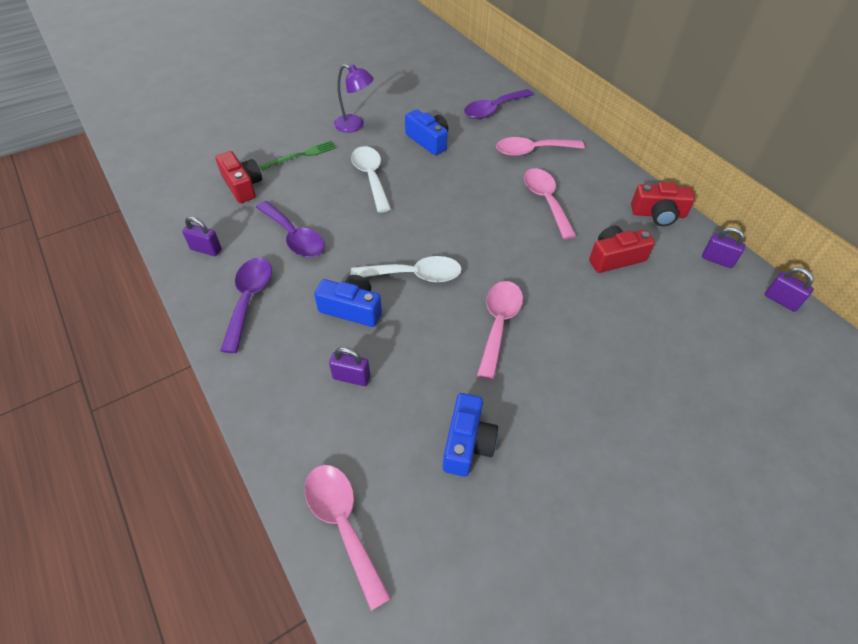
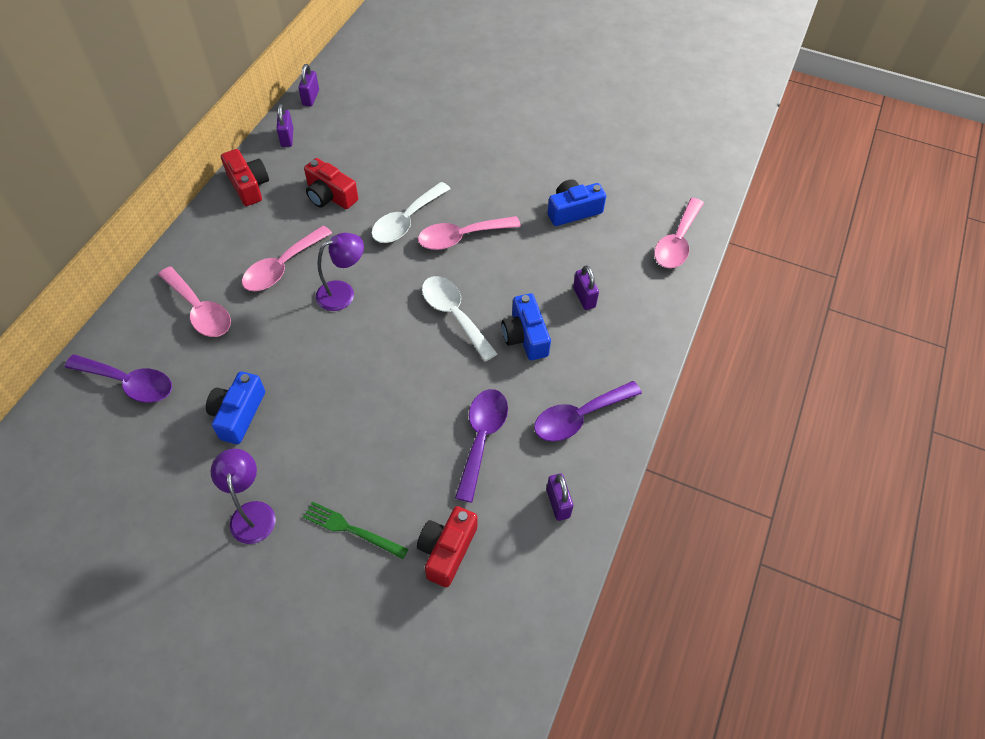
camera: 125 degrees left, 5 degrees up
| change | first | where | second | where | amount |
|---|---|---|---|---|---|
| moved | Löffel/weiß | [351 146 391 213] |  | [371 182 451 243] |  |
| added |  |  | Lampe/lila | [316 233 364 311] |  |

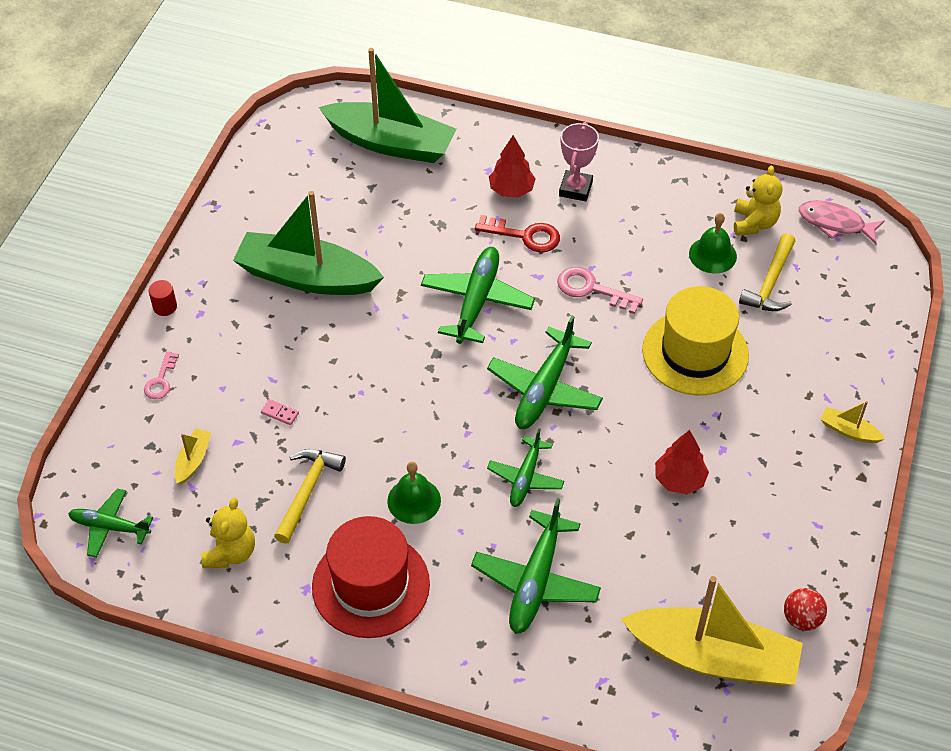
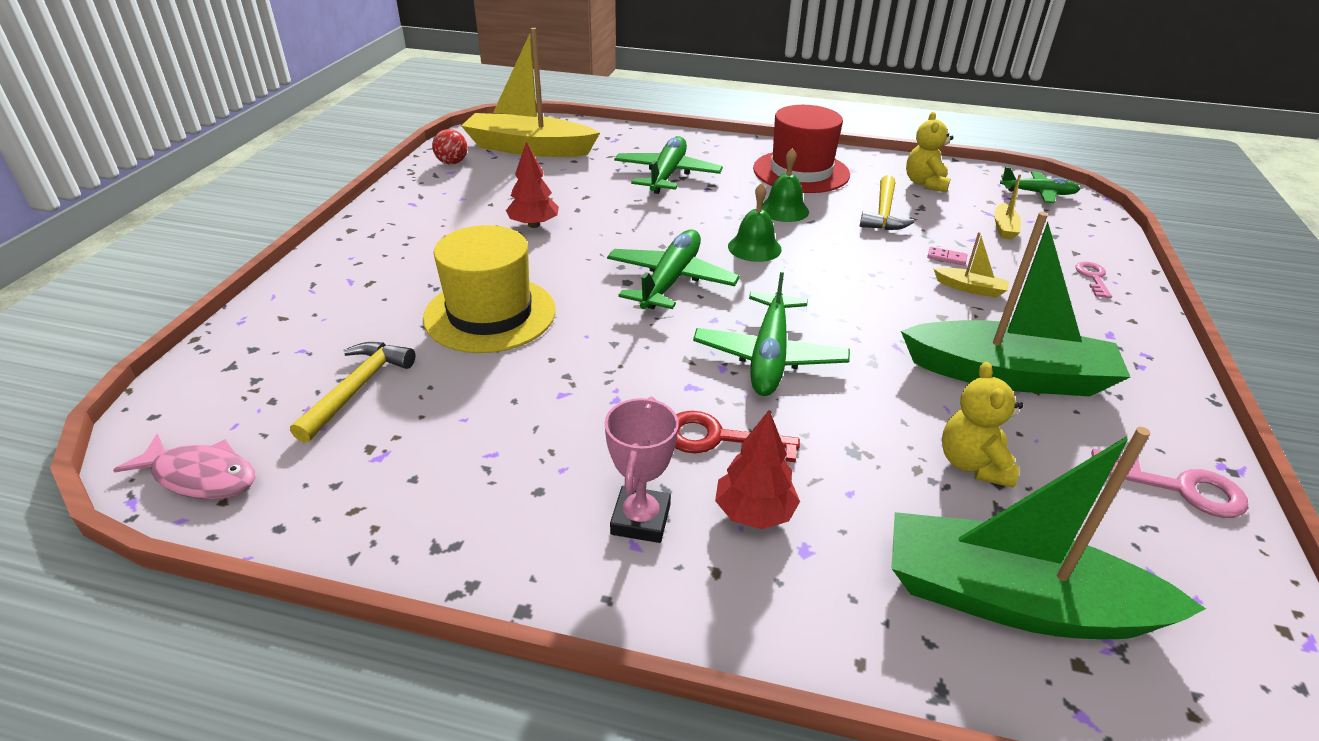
camera: 175 degrees right, 15 degrees down
| change | first | where | second | where | amount |
|---|---|---|---|---|---|
| removed | Vollzylinder/rot | [148 280 177 316] |  |  |  |
| removed | Flugzeug/grün | [487 428 564 507] |  |  |  |
| moved | Schlüssel/rosa | [557 267 643 314] |  | [1091 448 1248 518] |  |
| moved | Glocke/grün | [689 213 737 273] |  | [728 183 782 262] |  |
| moved | Teddybär/gelb | [734 166 782 236] |  | [942 362 1023 488] |  |
| moved | Boot/gelb | [820 401 885 443] |  | [934 232 1009 298] |  |

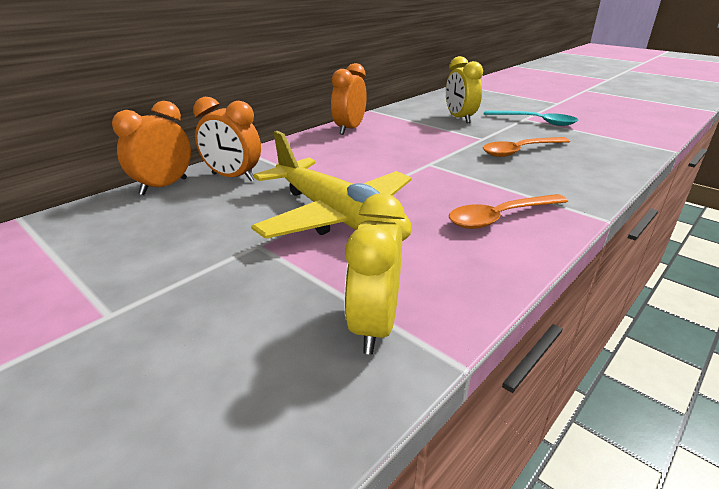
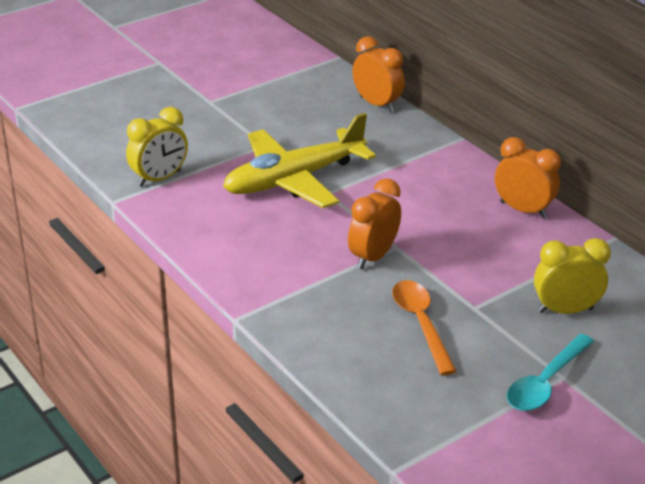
camera: 100 degrees right, 5 degrees up
| change | first | where | second | where | amount |
|---|---|---|---|---|---|
| moved | Wecker/orange | [193 97 261 181] |  | [348 178 401 269] |  |
| turned | Wecker/gelb | [344 193 405 355] |  | [126 107 188 187] | 120 degrees clockwise |
| removed | Löffel/orange | [449 194 568 229] |  |  |  |

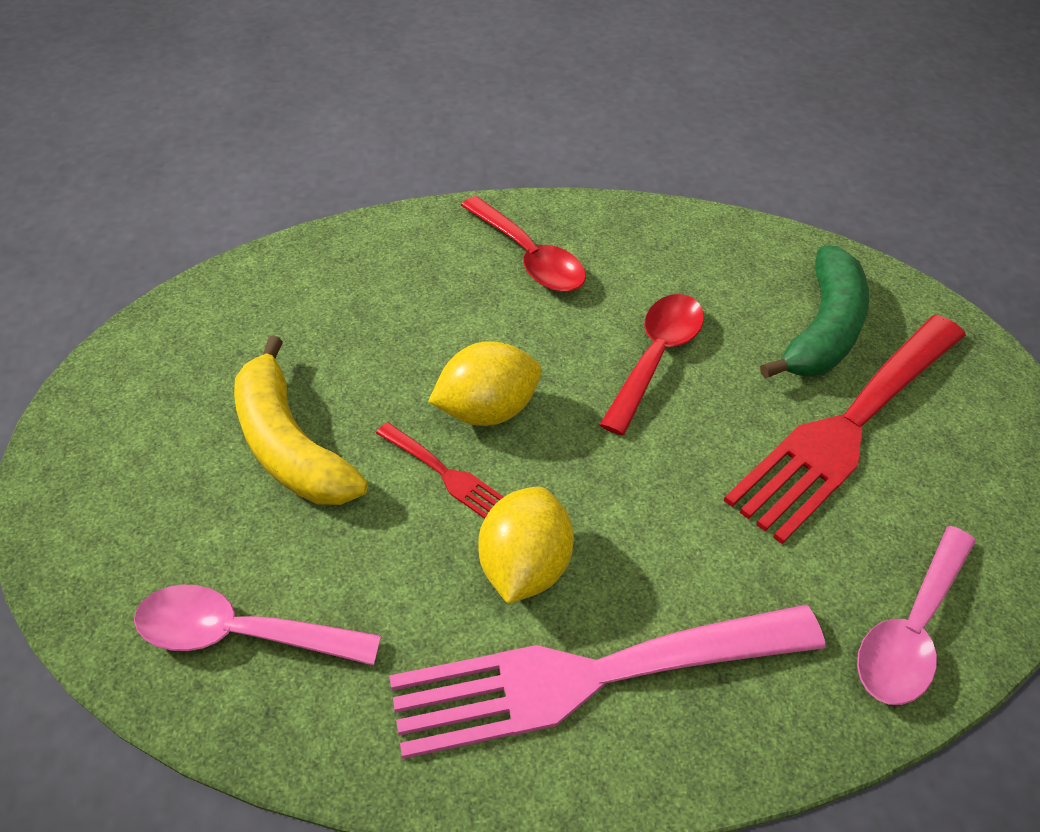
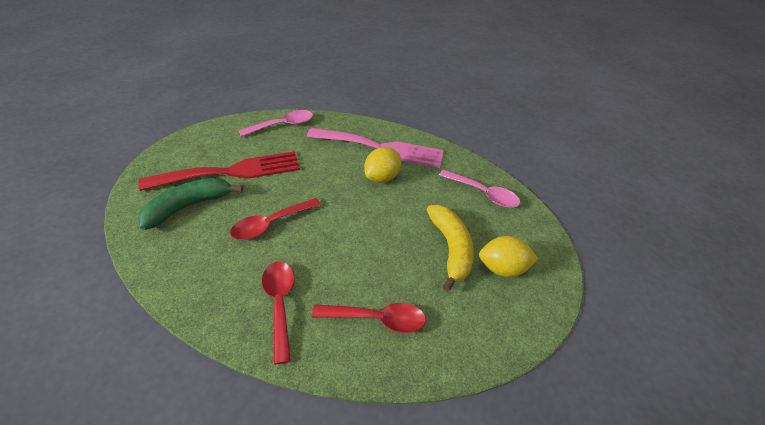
camera: 155 degrees left, 5 degrees down
| change | first | where | second | where | amount |
|---|---|---|---|---|---|
| removed | Gabel/rot | [376 422 504 519] |  |  |  |
| moved | Zitrone/gelb | [428 341 542 426] |  | [479 236 538 277] |  |
| added |  |  | Löffel/rot | [312 303 426 333] |  |

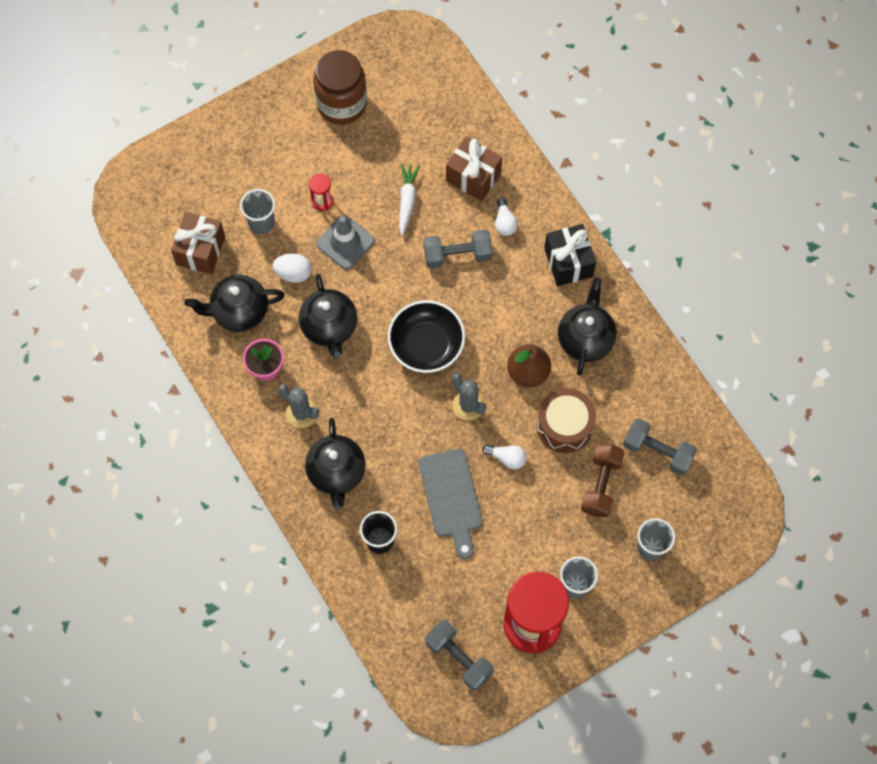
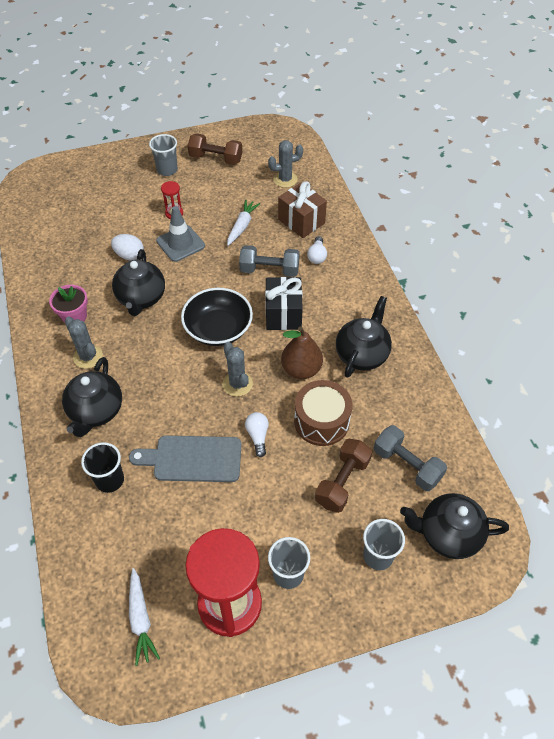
camera: 15 degrees right, 15 degrees down
| change | first | where | second | where | amount |
|---|---|---|---|---|---|
| removed | Geschenk/braun | [171 212 225 274] |  |  |  |
| moved | Teekanne/schwarz | [185 275 285 332] |  | [400 493 509 559] |  |
| moved | Becher/grau | [240 189 275 234] |  | [149 134 178 176] |  |
| replaced | Einmachglas/braun | [313 50 367 125] | Hantel/braun | [188 133 242 165] |  |
| turned | Schneidebrett/grau | [419 449 483 559] |  | [129 435 241 482] | 90 degrees clockwise |
| replaced | Hantel/grau | [425 620 494 691] | Karotte/weiß | [129 568 160 666] |  |
| turned | Glühbirne/weiß | [482 444 526 469] |  | [245 412 269 457] | 135 degrees counterclockwise |
| moved | Geschenk/schwarz | [544 224 596 286] |  | [265 277 303 330] |  |
| added |  |  | Kaktus/grau | [268 140 303 188] |  |

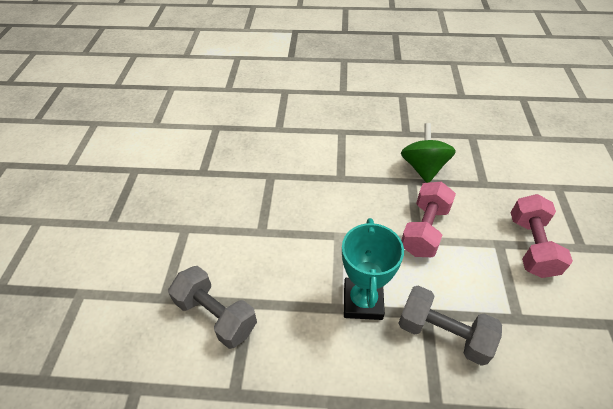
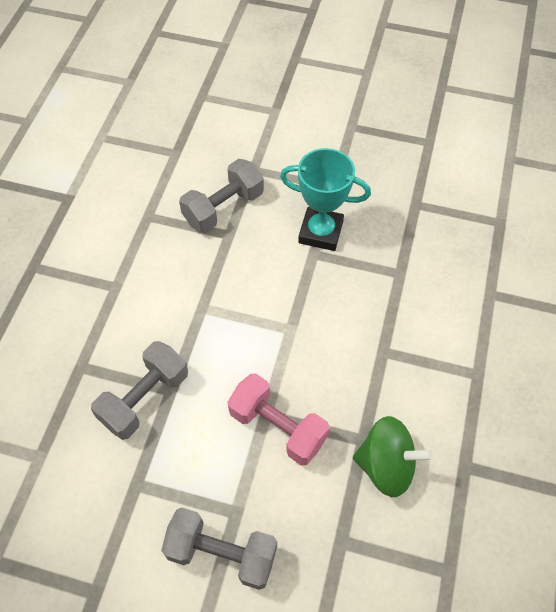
camera: 100 degrees right, 10 degrees up
| change | first | where | second | where | amount |
|---|---|---|---|---|---|
| moved | Pokal/türkis | [342 218 404 320] |  | [280 148 371 251] |  |
| recoloured | Hantel/rosa | [511 194 573 278] | Hantel/grau | [161 508 277 590] |  |

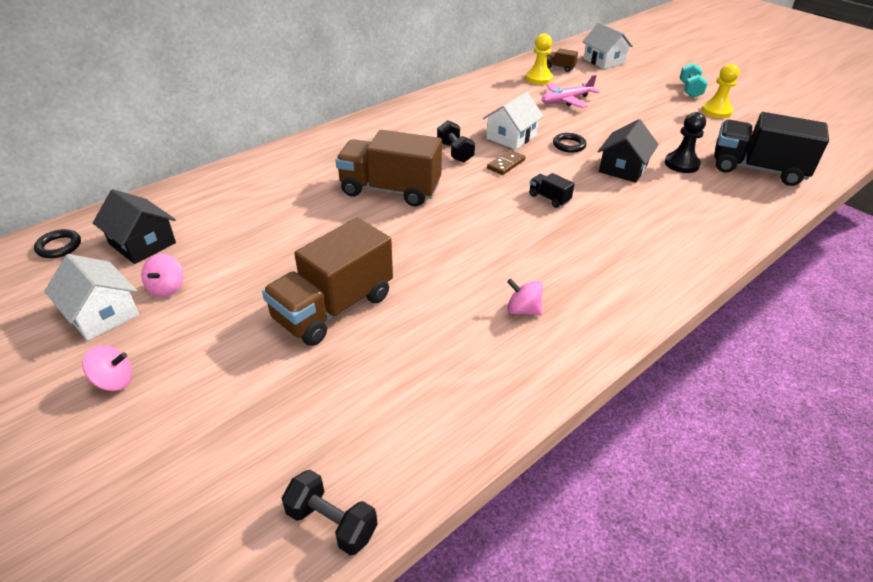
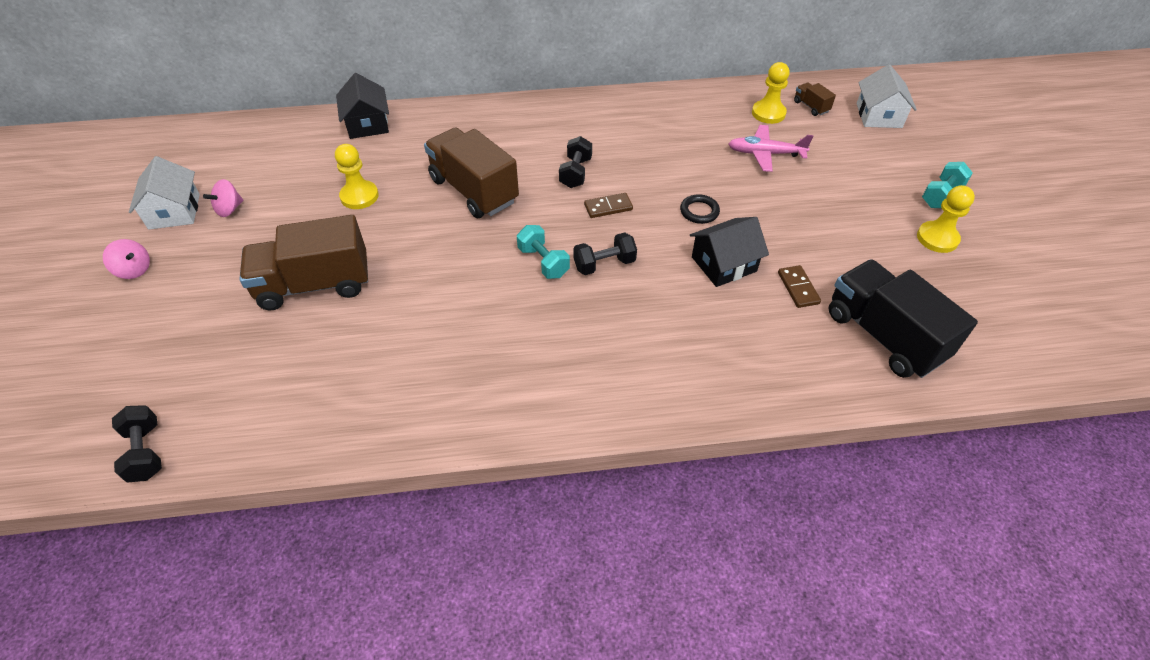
camera: 35 degrees right, 10 degrees up
| change | first | where | second | where | amount |
|---|---|---|---|---|---|
| removed | Ring/schwarz | [34 229 81 258] |  |  |  |
| moved | Haus/schwarz | [93 189 176 264] |  | [336 73 389 139] |  |
| removed | Haus/weiß | [483 92 544 150] |  |  |  |
| removed | Kreisel/rosa | [507 279 543 316] |  |  |  |
| replaced | Lastwagen/schwarz | [529 173 575 208] | Hantel/schwarz | [573 233 637 275] |  |
| replaced | Bauer/schwarz | [665 112 706 173] | Dominostein/braun | [778 265 821 308] |  |
| added |  |  | Bauer/gelb | [335 144 379 209] |  |
| added |  |  | Hantel/türkis | [517 225 570 279] |  |

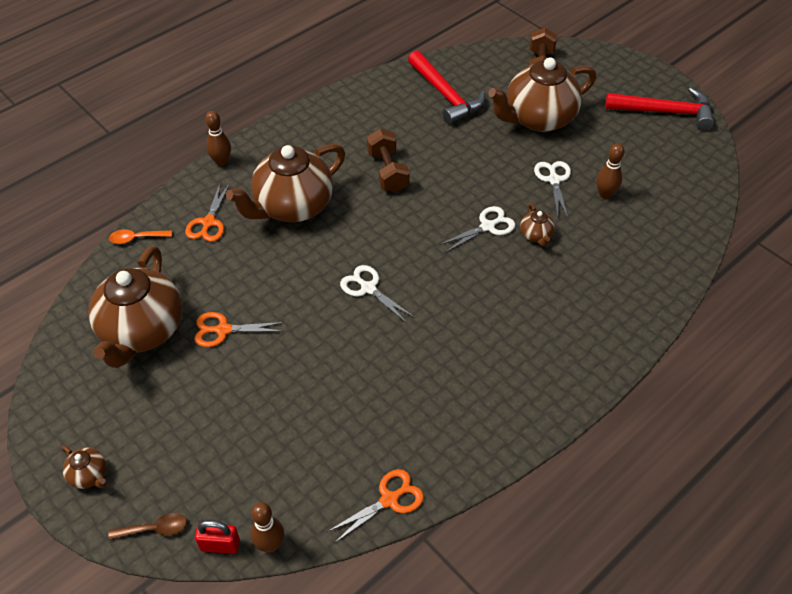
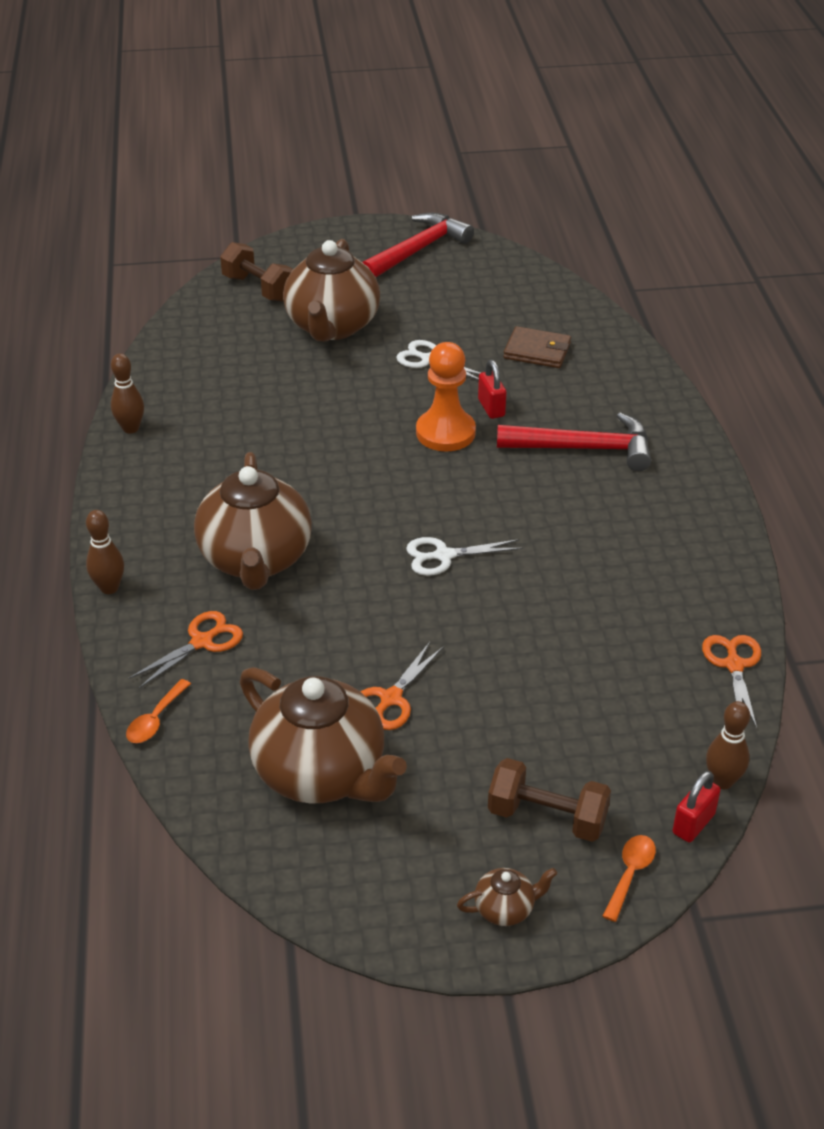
camera: 55 degrees left, 10 degrees down
| change | first | where | second | where | amount |
|---|---|---|---|---|---|
| recoloured | Löffel/braun | [108 513 187 540] | Löffel/orange | [603 835 656 922] |  |
| turned | Schere/orange | [185 182 230 242] |  | [129 611 243 688] | 90 degrees counterclockwise |
| moved | Hantel/braun | [367 129 410 192] |  | [488 758 611 842] |  |
| moved | Hammer/rot | [408 50 485 124] |  | [497 412 651 471] |  |
| replaced | Schere/weiß | [439 206 515 252] | Bauer/orange | [416 342 476 451] |  |
| replaced | Teekanne/braun | [520 203 555 247] | Vorhängeschloss/rot | [478 360 506 419] |  |
| moved | Bowlingkegel/braun | [597 143 625 199] |  | [111 353 144 433] |  |
| added |  |  | Geldbörse/braun | [503 326 571 368] |  |

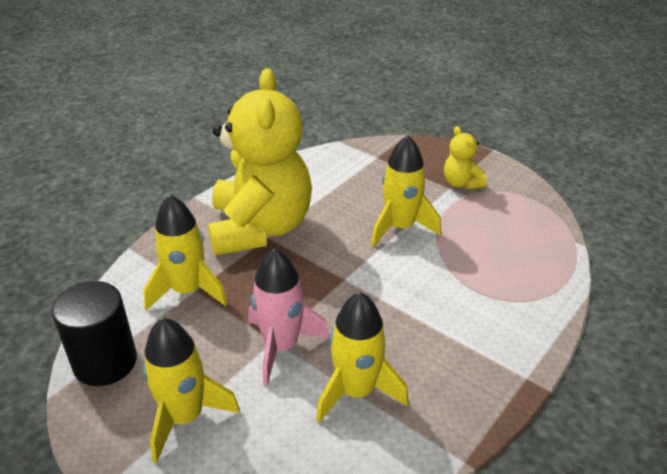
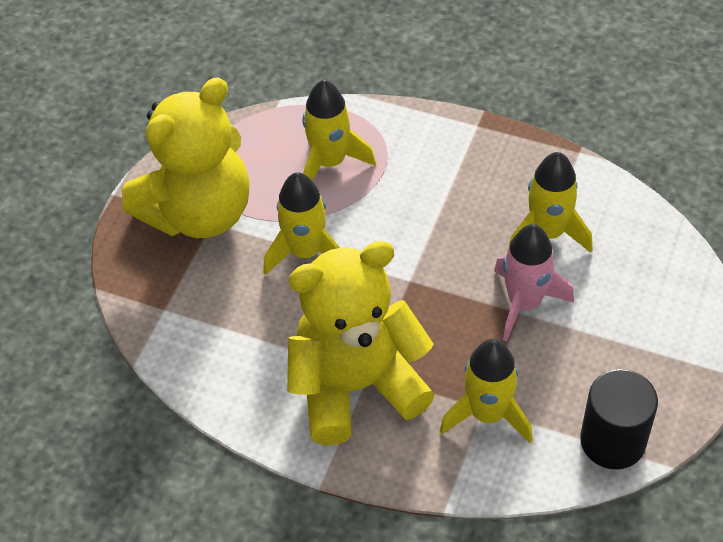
camera: 105 degrees left, 15 degrees up
| change | first | where | second | where | amount |
|---|---|---|---|---|---|
| moved | Rakete/gelb | [143 318 240 463] |  | [303 80 376 181] |  |
| resized | Teddybär/gelb | [444 126 487 189] |  | [122 78 250 238] | x2.39 |

